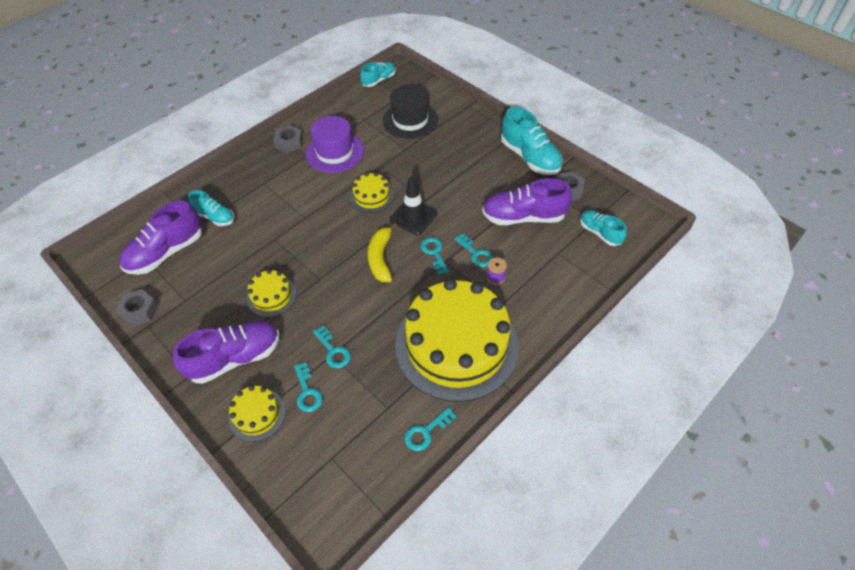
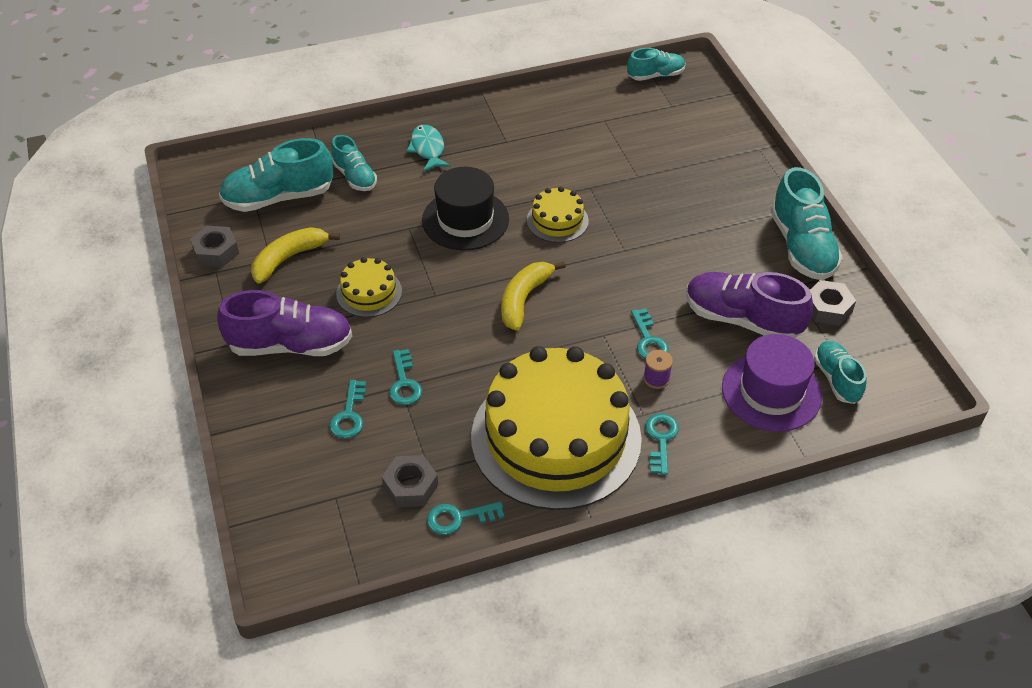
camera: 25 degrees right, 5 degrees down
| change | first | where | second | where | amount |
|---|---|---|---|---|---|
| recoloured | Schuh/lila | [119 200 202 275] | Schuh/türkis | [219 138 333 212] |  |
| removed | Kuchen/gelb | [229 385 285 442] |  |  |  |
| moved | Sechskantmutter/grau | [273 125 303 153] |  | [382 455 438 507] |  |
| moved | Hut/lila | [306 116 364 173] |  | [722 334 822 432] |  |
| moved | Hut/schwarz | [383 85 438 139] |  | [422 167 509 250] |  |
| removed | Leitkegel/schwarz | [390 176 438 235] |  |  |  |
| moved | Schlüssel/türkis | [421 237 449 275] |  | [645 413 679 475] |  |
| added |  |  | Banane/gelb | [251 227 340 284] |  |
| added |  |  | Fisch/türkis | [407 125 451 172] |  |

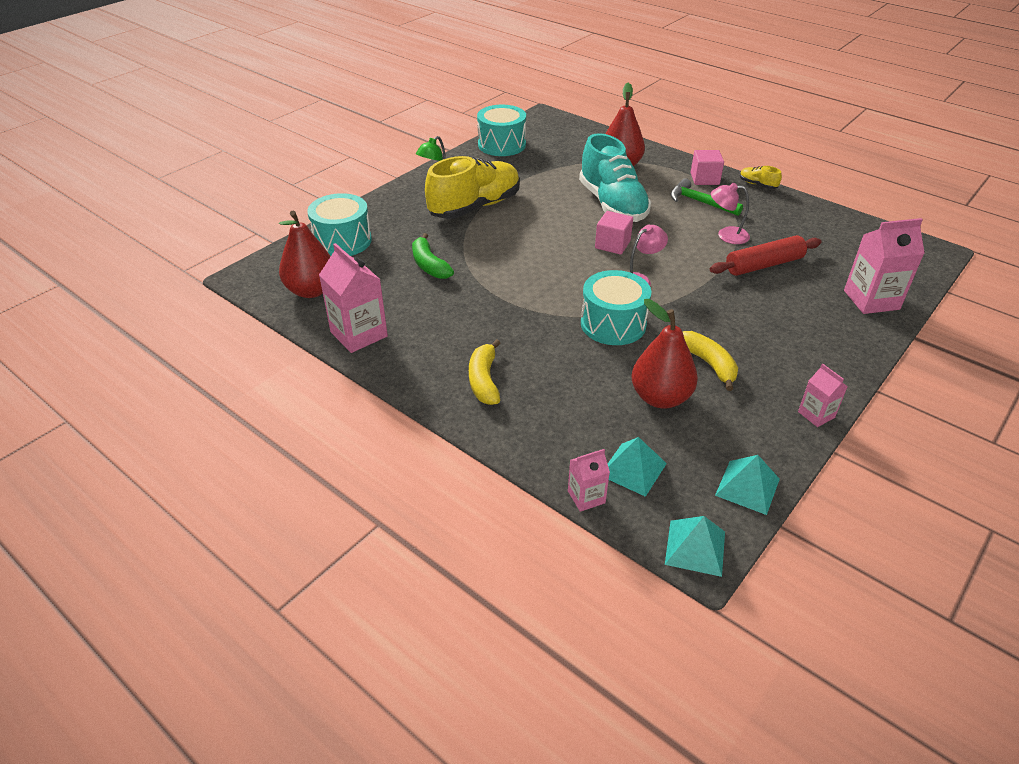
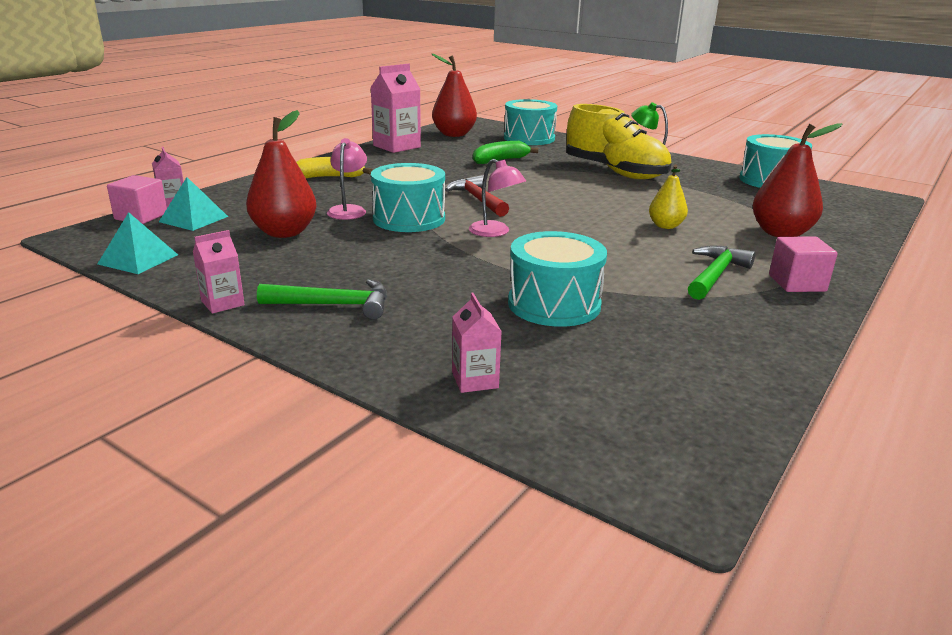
camera: 85 degrees right, 15 degrees down
| change | first | where | second | where | amount |
|---|---|---|---|---|---|
| replaced | Schuh/türkis | [579 133 652 222] | Birne/gelb | [649 165 688 229] |  |
| moved | Kubus/rosa | [595 211 633 255] |  | [107 175 167 224] |  |
| removed | Pyramide/türkis | [665 516 725 577] |  |  |  |
| removed | Banane/gelb | [683 331 738 391] |  |  |  |
| replaced | Nudelholz/rot | [710 235 821 276] | Trommel/türkis | [508 231 607 327] |  |
| moved | Lampe/rosa | [711 183 750 244] |  | [327 138 367 220] |  |
| removed | Schuh/gelb | [740 166 782 189] |  |  |  |
| resized | Getränkekarton/rosa | [844 218 925 314] |  | [452 293 502 393] | x0.55 |
| added |  |  | Hammer/grün | [257 279 387 320] |  |
| added |  |  | Hammer/rot | [445 175 509 217] |  |

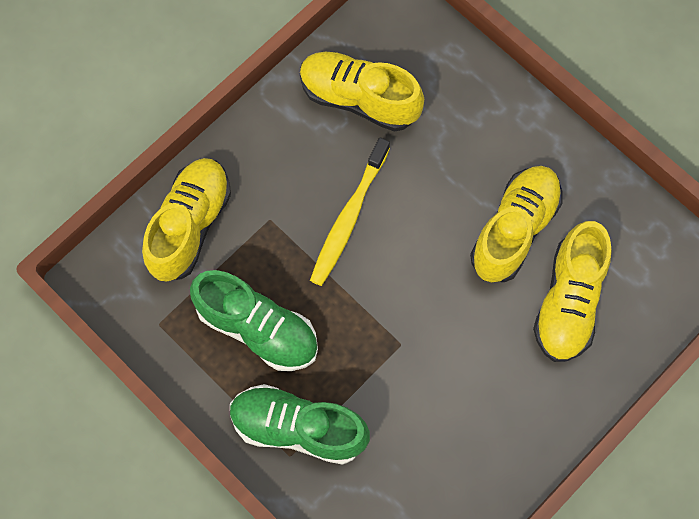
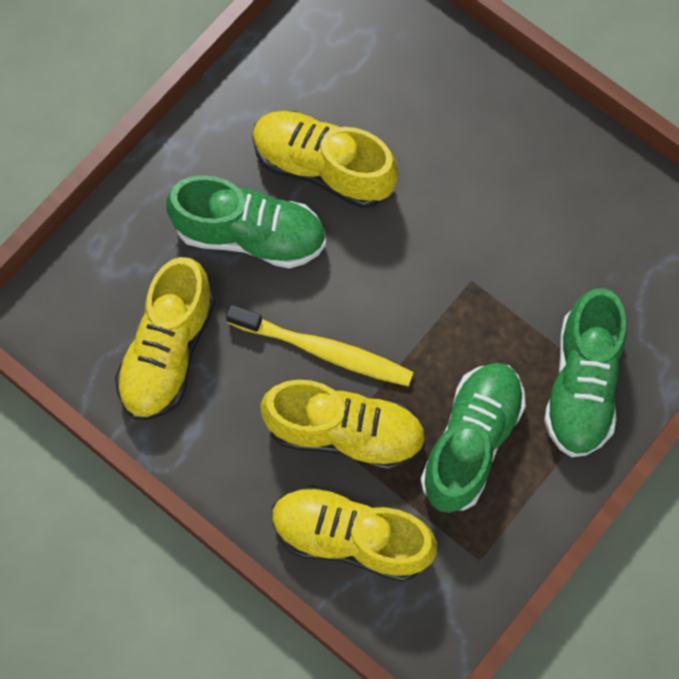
camera: 95 degrees left, 0 degrees up
| change | first | where | second | where | amount |
|---|---|---|---|---|---|
| moved | Schuh/gelb | [533 221 611 362] |  | [260 380 426 471] |  |
| added |  |  | Schuh/grün | [166 175 326 269] |  |

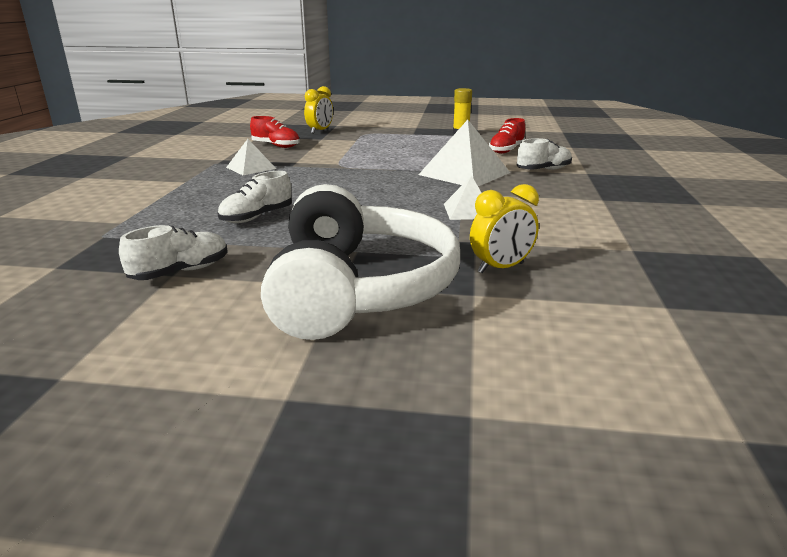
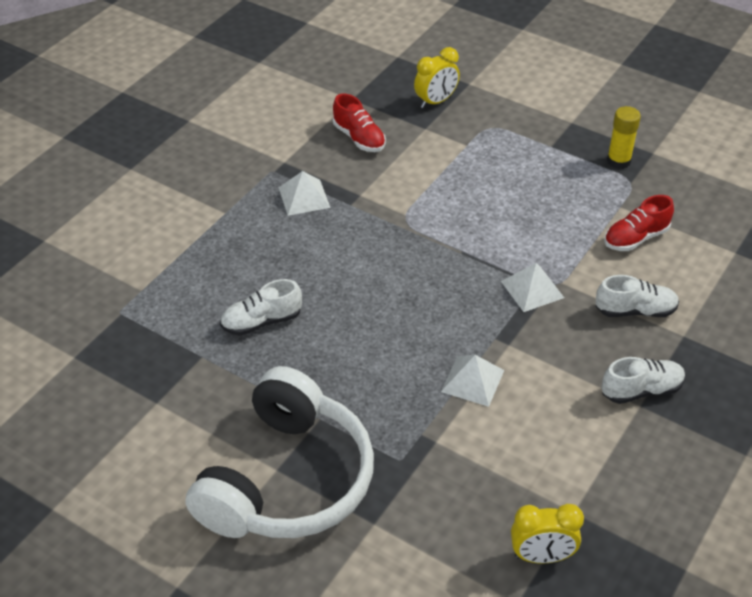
camera: 25 degrees right, 20 degrees up
| change | first | where | second | where | amount |
|---|---|---|---|---|---|
| moved | Schuh/weiß | [119 225 228 280] |  | [602 357 685 404] |  |
| resized | Pyramide/weiß | [418 120 510 186] |  | [501 263 564 312] | x0.57 |
| moved | Wecker/gelb | [470 184 539 273] |  | [511 504 584 564] |  |

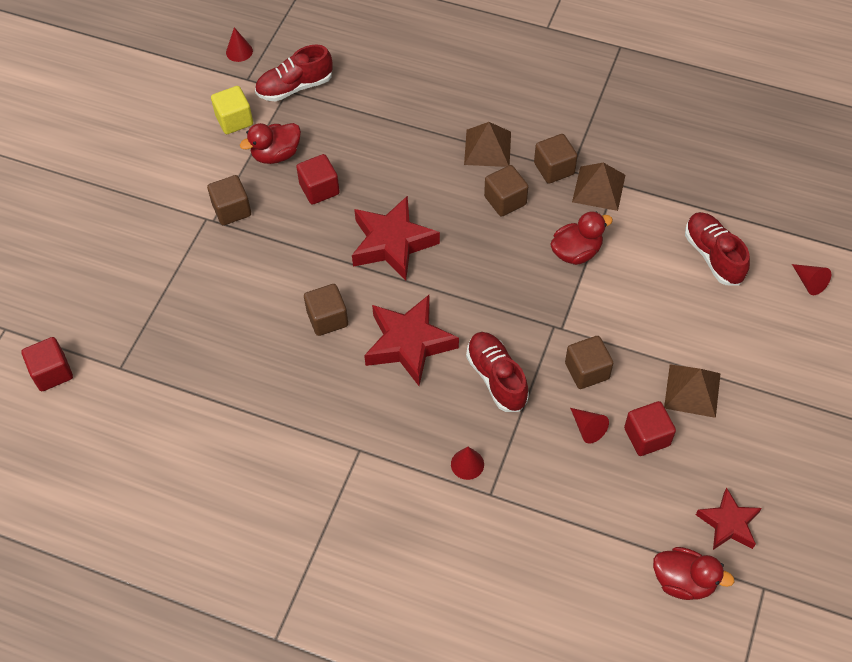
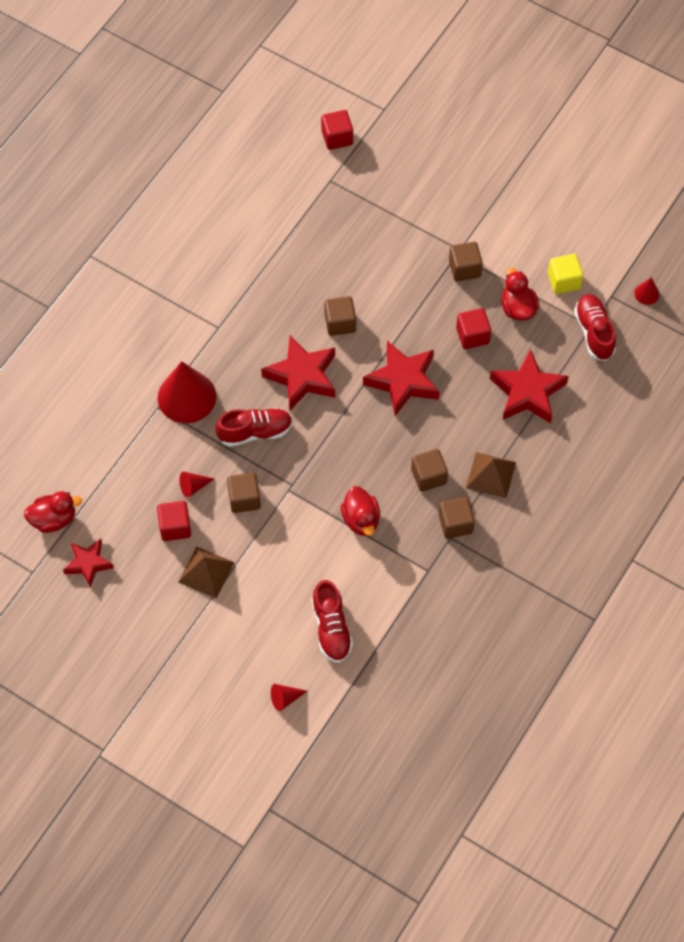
camera: 100 degrees right, 5 degrees up
| change | first | where | second | where | amount |
|---|---|---|---|---|---|
| resized | Kegel/rot | [451 447 484 480] |  | [158 361 216 423] | x2.28 |
| removed | Pyramide/braun | [572 163 625 211] |  |  |  |
| turned | Ente/rot | [653 547 735 600] |  | [24 491 82 533] | 135 degrees counterclockwise |
| turned | Schuh/rot | [685 212 750 285] |  | [312 580 353 663] | 90 degrees clockwise |
| added |  |  | Stern/rot | [490 349 569 424] |  |

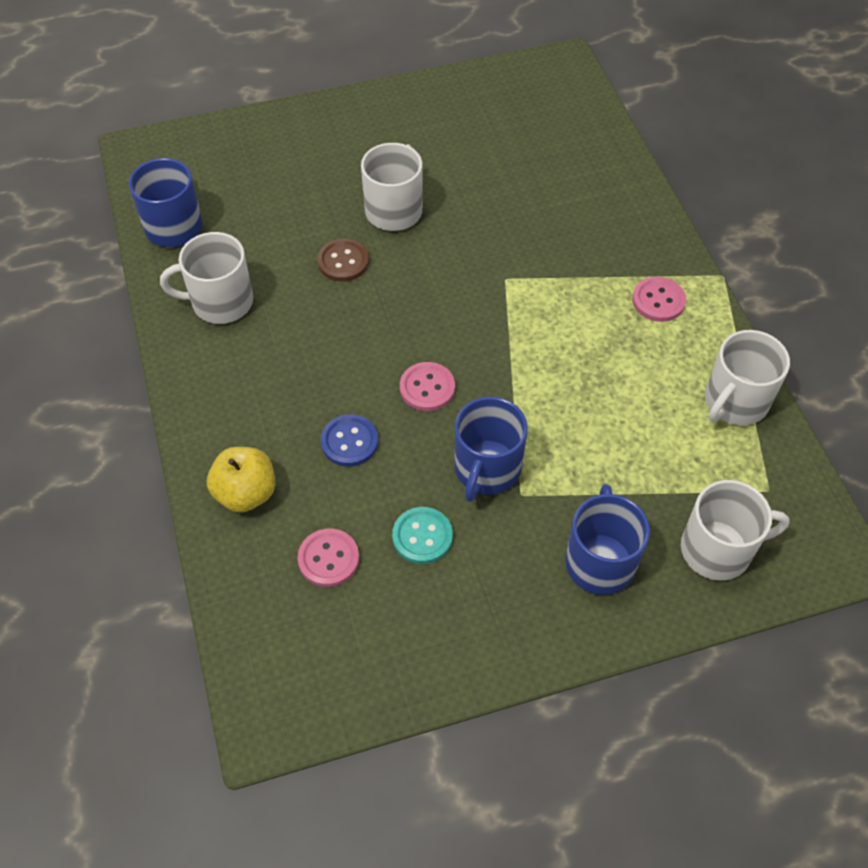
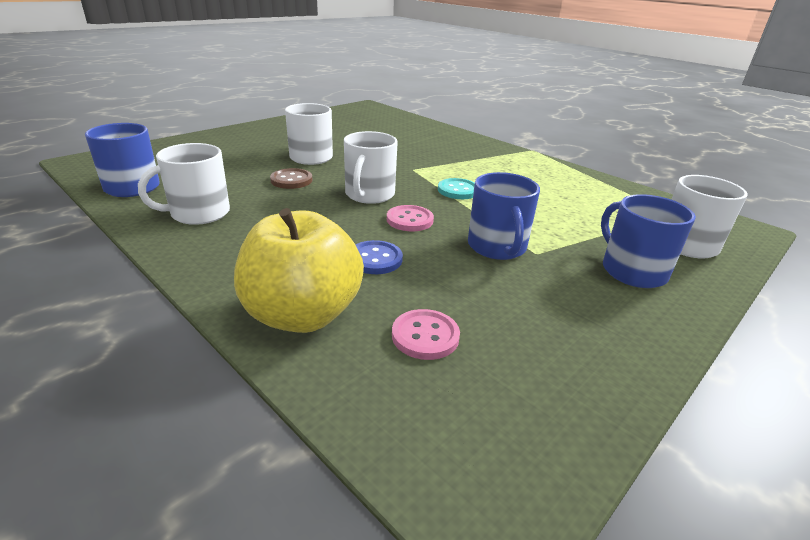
camera: 30 degrees left, 25 degrees down
| change | first | where | second | where | amount |
|---|---|---|---|---|---|
| resized | Apfel/gelb | [207 447 276 513] |  | [234 208 364 333] | x1.62 |
| moved | Knopf/türkis | [392 507 453 564] |  | [438 178 475 199] |  |
| removed | Knopf/rosa | [632 277 686 322] |  |  |  |
| moved | Tasse/weiß | [705 330 790 425] |  | [344 131 398 204] |  |

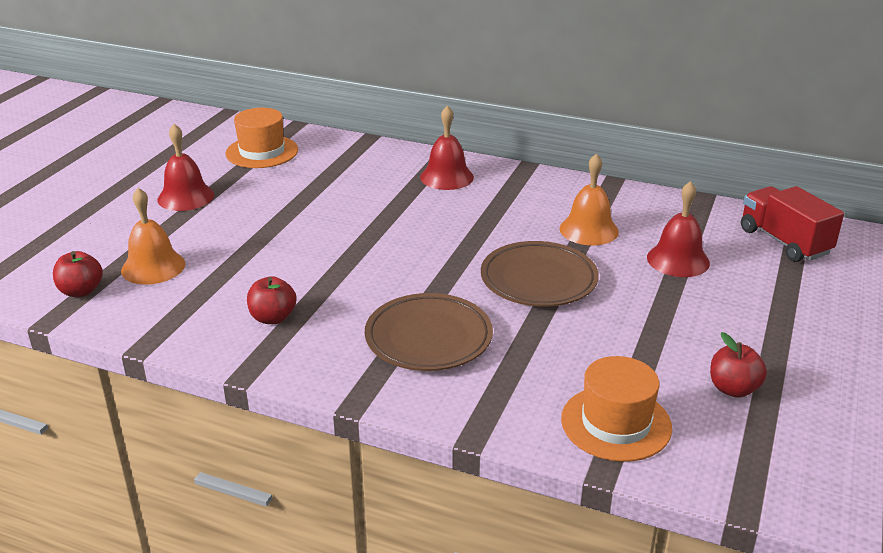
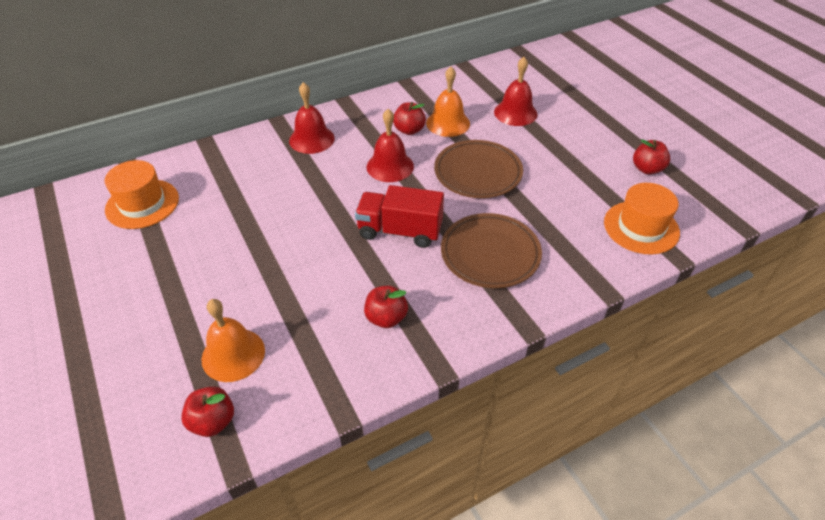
camera: 50 degrees left, 15 degrees up
| change | first | where | second | where | amount |
|---|---|---|---|---|---|
| moved | Glocke/rot | [157 124 214 211] |  | [366 109 414 182] |  |
| moved | Lastwagen/rot | [741 186 844 262] |  | [355 185 444 248] |  |
| added |  |  | Apfel/rot | [393 102 426 135] |  |

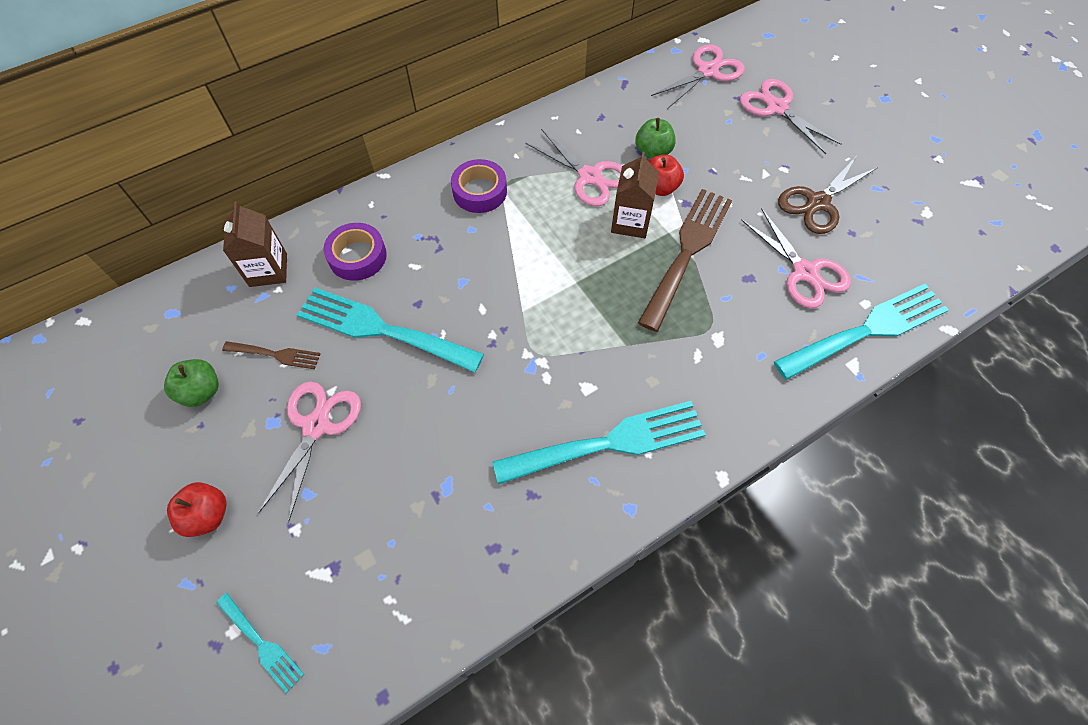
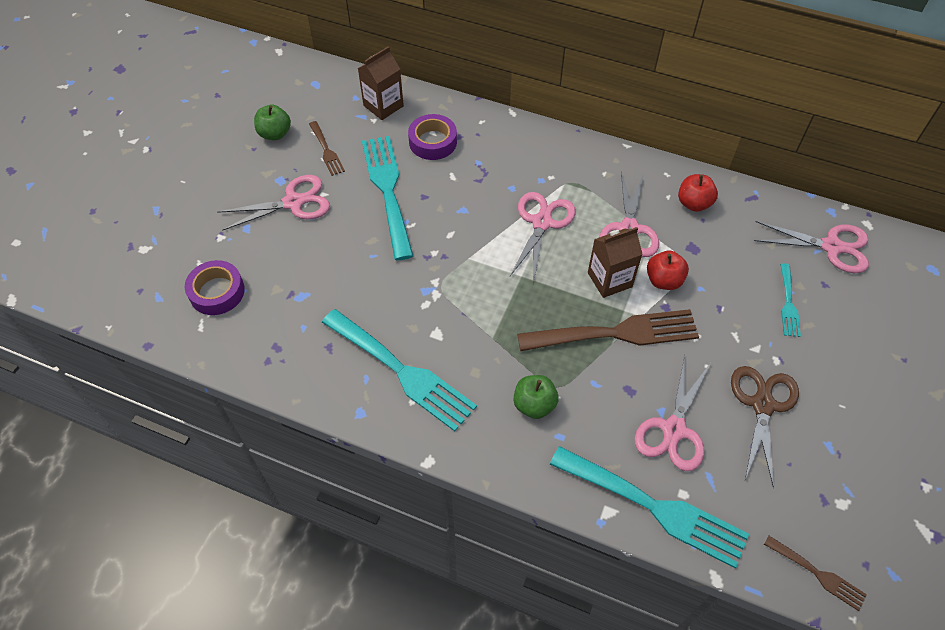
camera: 55 degrees right, 5 degrees down
| change | first | where | second | where | amount |
|---|---|---|---|---|---|
| moved | Apfel/rot | [167 482 227 537] |  | [678 174 718 212] |  |
| moved | Gabel/türkis | [216 593 304 693] |  | [780 263 801 337] |  |
| moved | Klebeband/lila | [451 159 507 213] |  | [185 260 245 315] |  |
| moved | Apfel/grün | [635 118 676 159] |  | [514 375 559 419] |  |
| moved | Schere/rosa | [740 79 841 154] |  | [510 192 576 284] |  |
| turned | Schere/braun | [778 157 878 234] |  | [731 366 799 488] | 90 degrees clockwise |
| added |  |  | Gabel/braun | [764 536 867 611] |  |

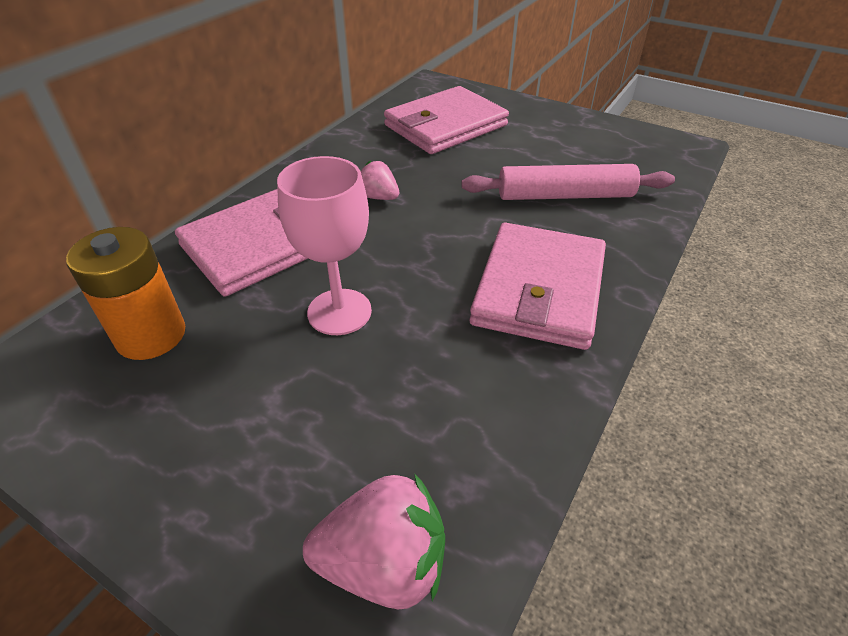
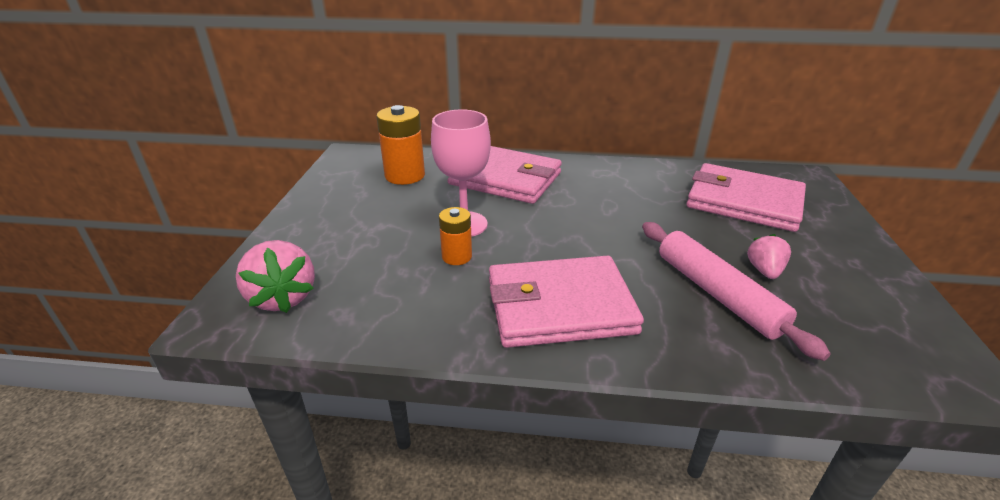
camera: 65 degrees right, 10 degrees down
| change | first | where | second | where | amount |
|---|---|---|---|---|---|
| moved | Erdbeere/rosa | [361 161 399 200] |  | [747 234 791 279] |  |
| added |  |  | Batterie/orange | [439 207 472 265] |  |

